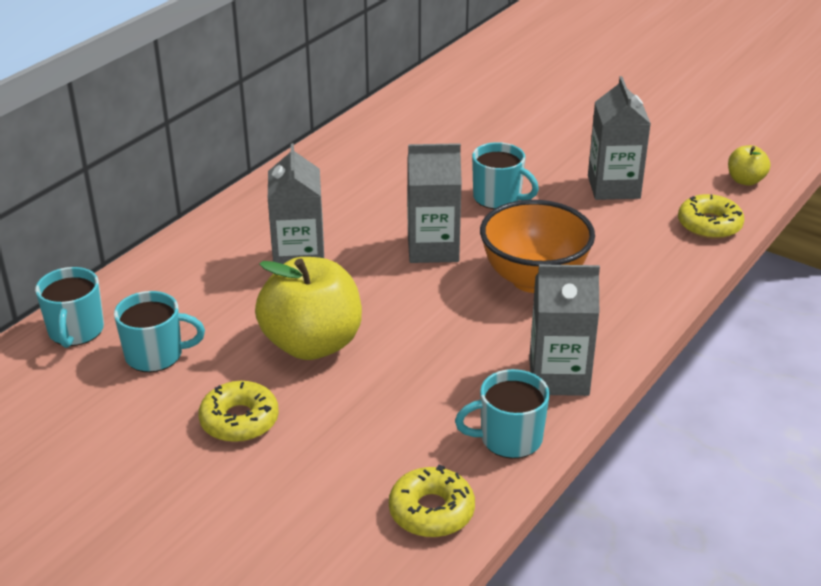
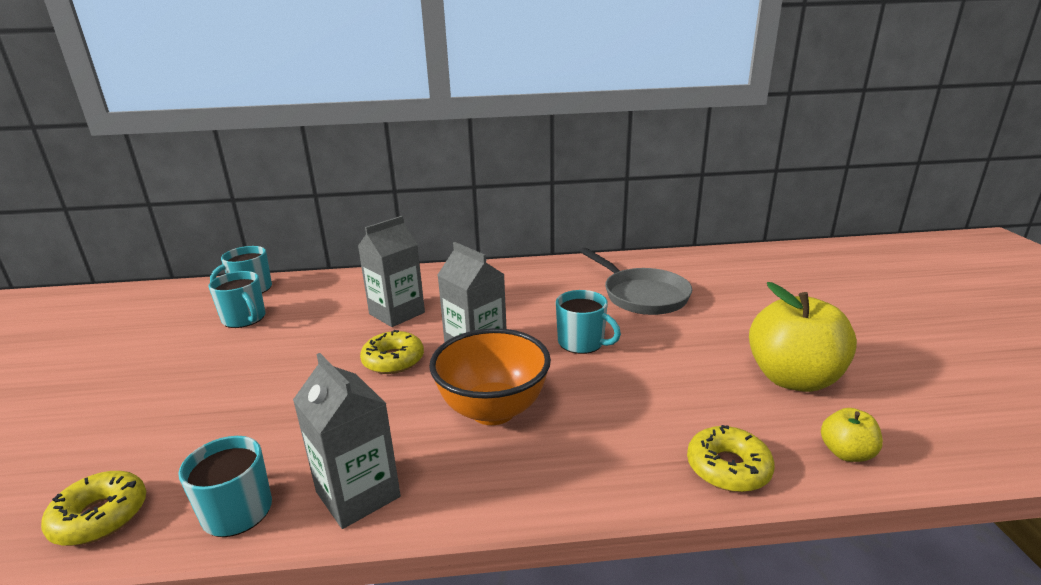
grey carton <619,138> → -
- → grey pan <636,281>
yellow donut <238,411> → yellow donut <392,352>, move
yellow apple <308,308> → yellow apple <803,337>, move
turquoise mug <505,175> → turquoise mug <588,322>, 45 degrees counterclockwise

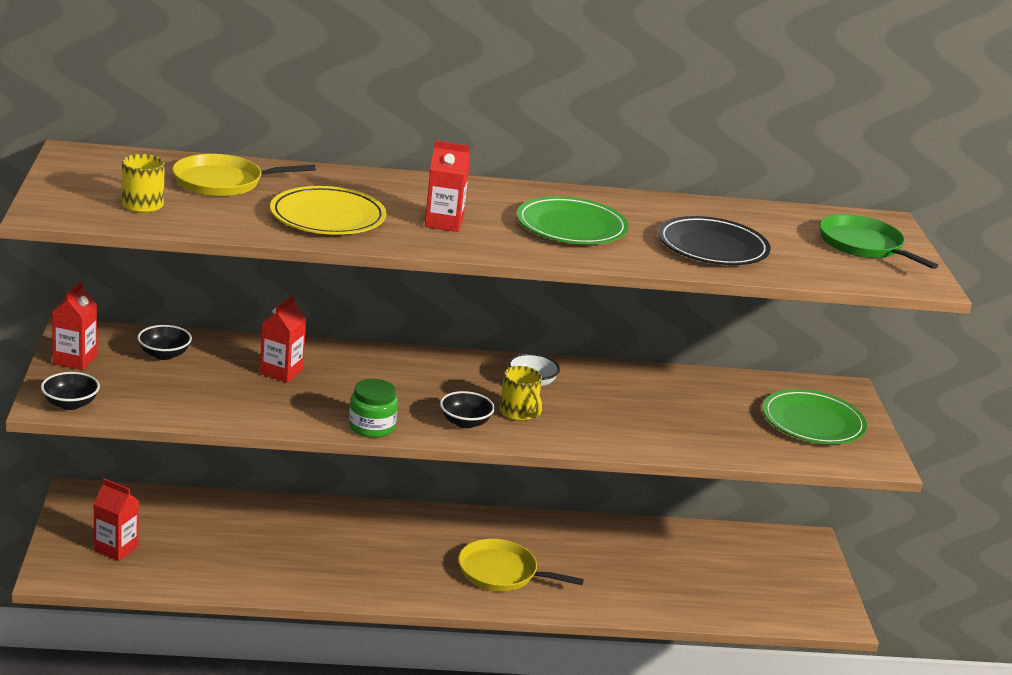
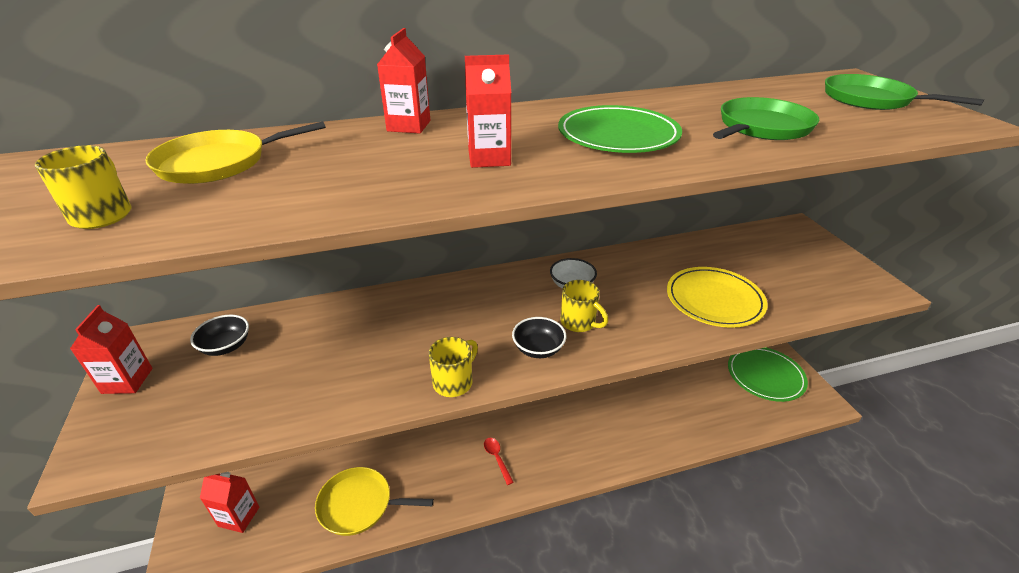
black bowl <70,391> → -
- → red spoon <499,461>
red carton <283,339> → red carton <403,81>, move
yellow plate <328,210> → yellow plate <717,297>, move
yellow pan <521,565> → yellow pan <374,501>, move
green plate <814,416> → green plate <768,374>, move
green jar <373,408> → yellow mug <453,367>
black plate <714,240> → green pan <766,118>

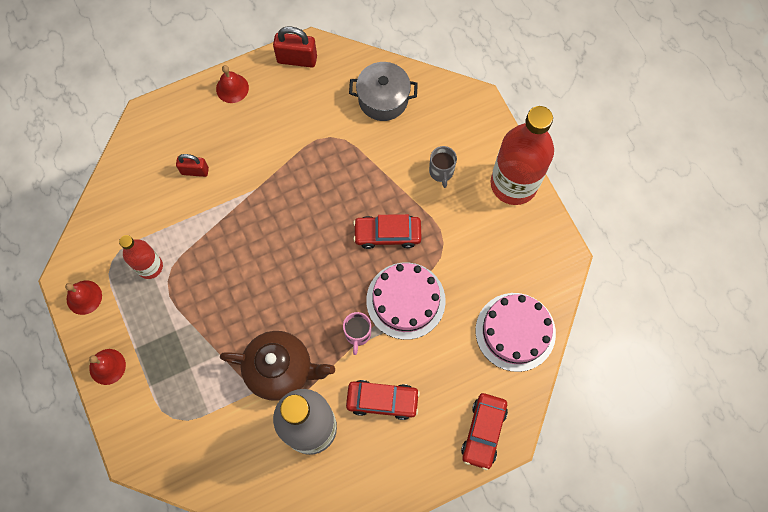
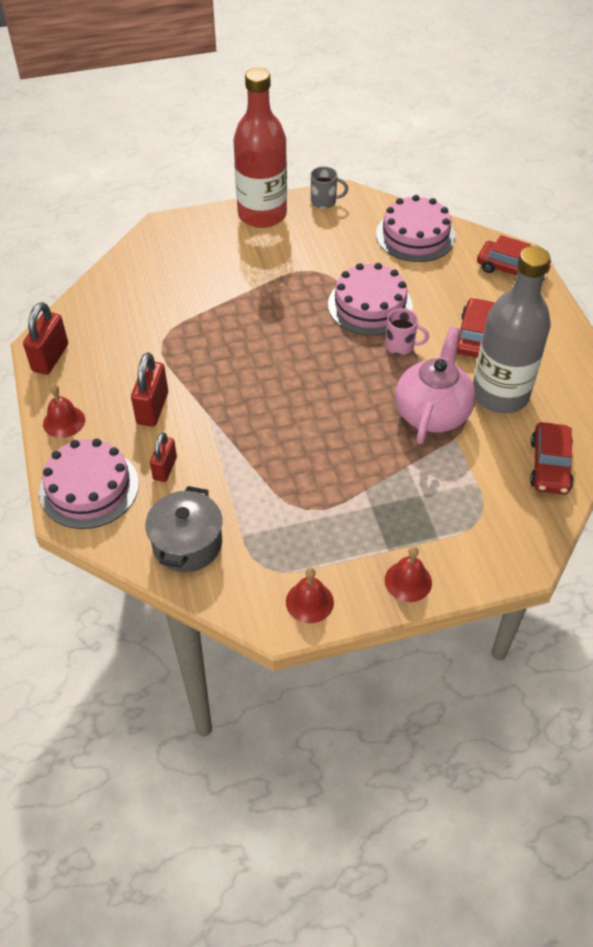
red bottle <141,257> → -
- → pink cake <89,483>
- → red padlock <149,389>
grey pot <383,91> → grey pot <183,529>, move
red car <387,231> → red car <552,458>, move
grey mug <443,167> → grey mug <329,188>, move
brown teapot <277,366> → pink teapot <435,385>

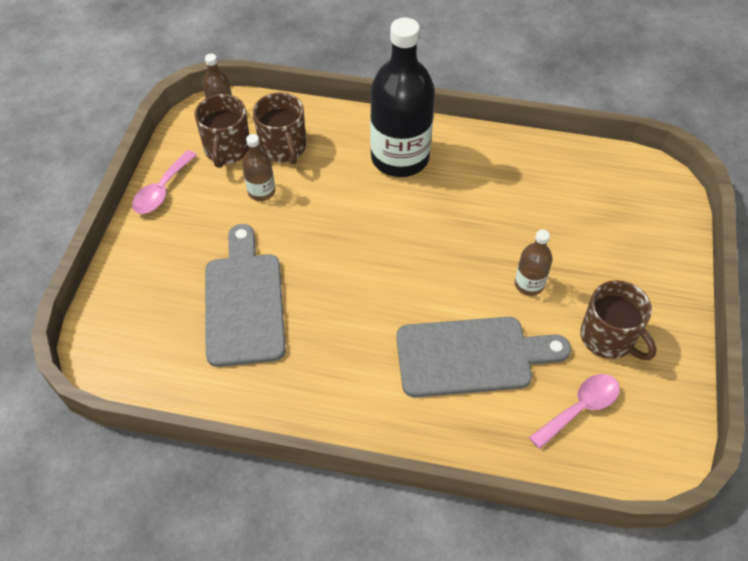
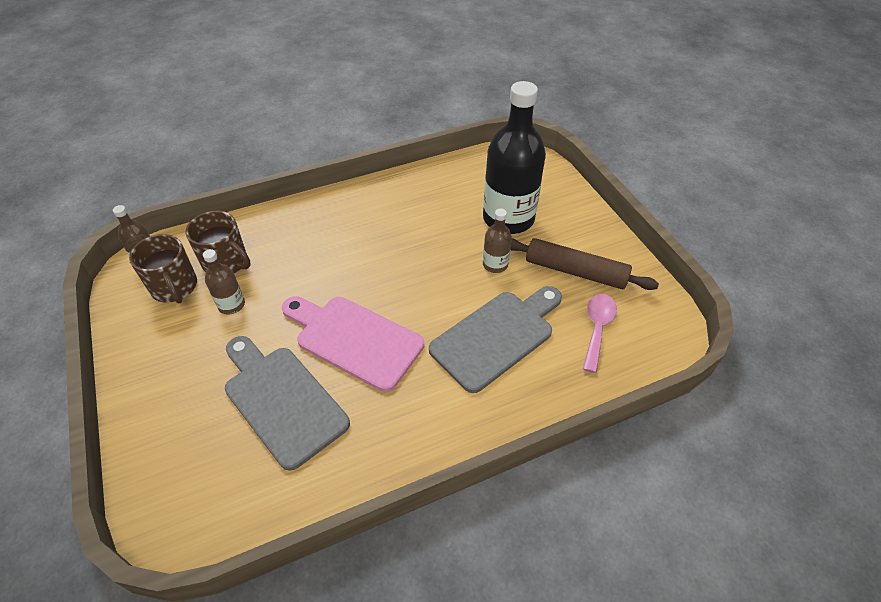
pink spoon <164,182> → -
- → pink cutting board <353,344>
black bottle <402,97> → black bottle <514,157>, move
brown mug <618,320> → brown rolling pin <585,264>

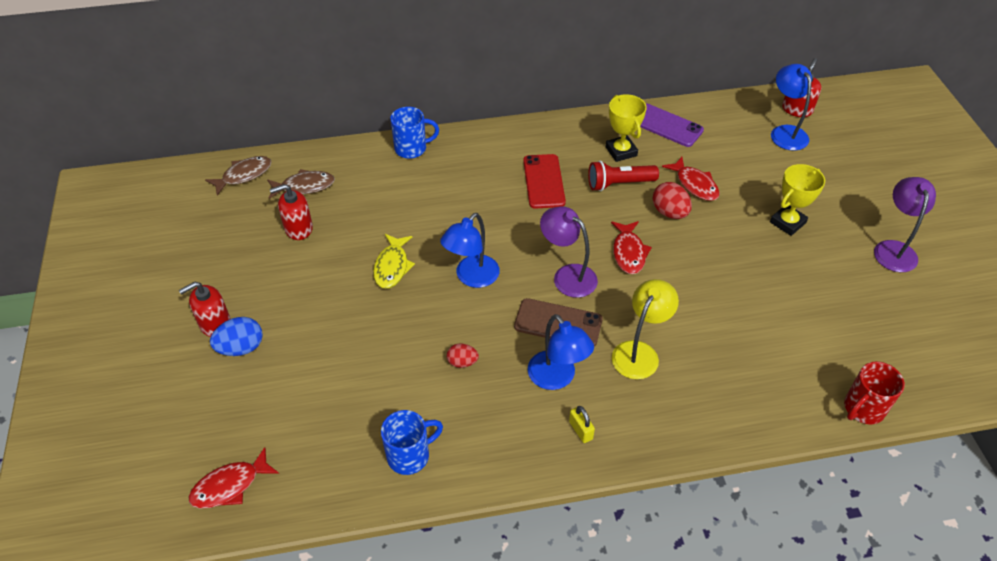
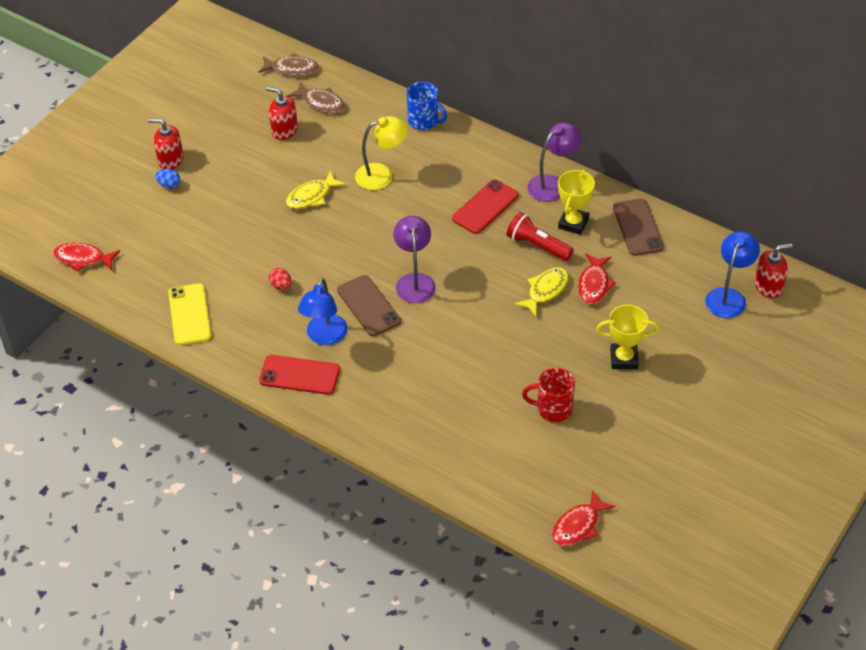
blue lamp <470,250> → -
red fish <631,247> → red fish <583,518>, move
yellow lamp <645,329> → yellow lamp <381,153>, move
red mug <874,392> → red mug <548,395>, move
purple lamp <905,224> → purple lamp <555,162>, move
blue mug <412,442> → yellow phone <189,314>
yellow padlock <582,424> → red phone <299,375>
red egg <672,200> → yellow fish <541,291>
purple phone <672,125> → brown phone <638,227>
blue egg <236,336> → blue egg <167,179>, x0.63

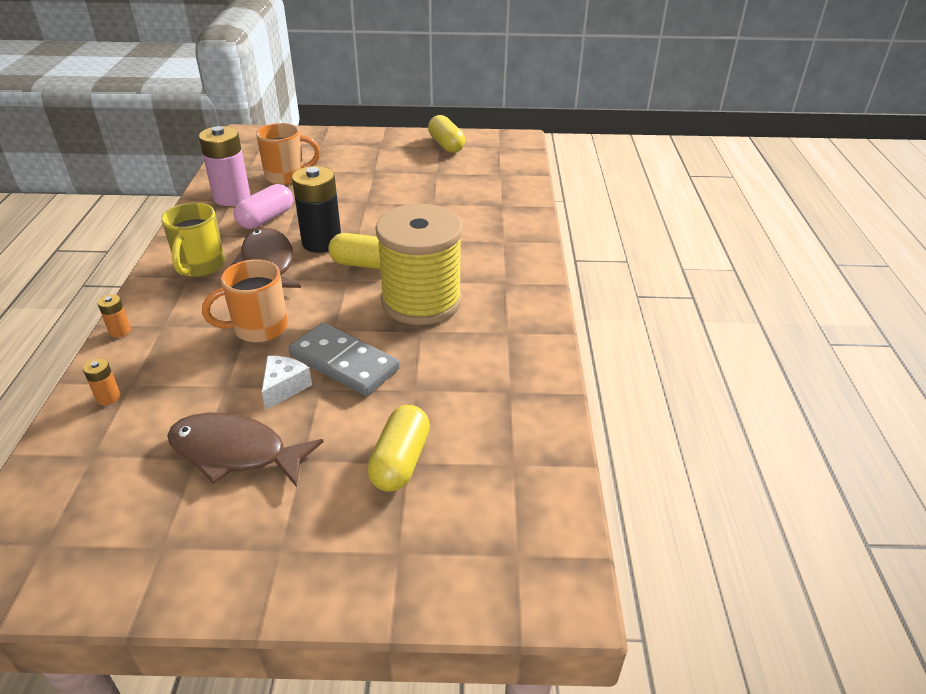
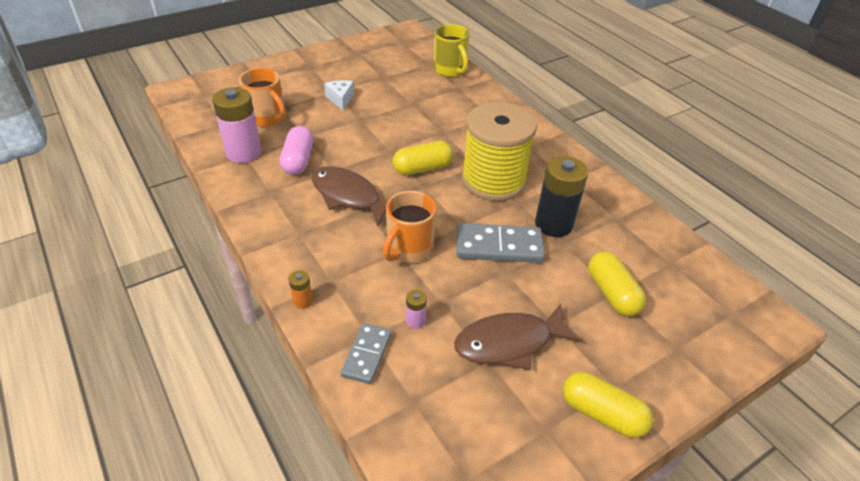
- → pink battery <416,309>
yellow mug <193,240> → yellow mug <452,50>, move
white cheese <287,383> → white cheese <339,95>, move
black battery <316,209> → black battery <561,196>, move
yellow capsule <446,134> → yellow capsule <608,405>, move
orange battery <102,381> → grey domino <365,353>
orange mug <288,154> → orange mug <262,97>, 90 degrees clockwise

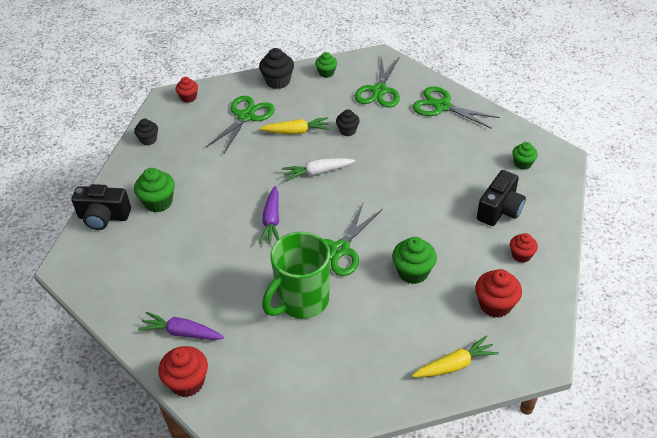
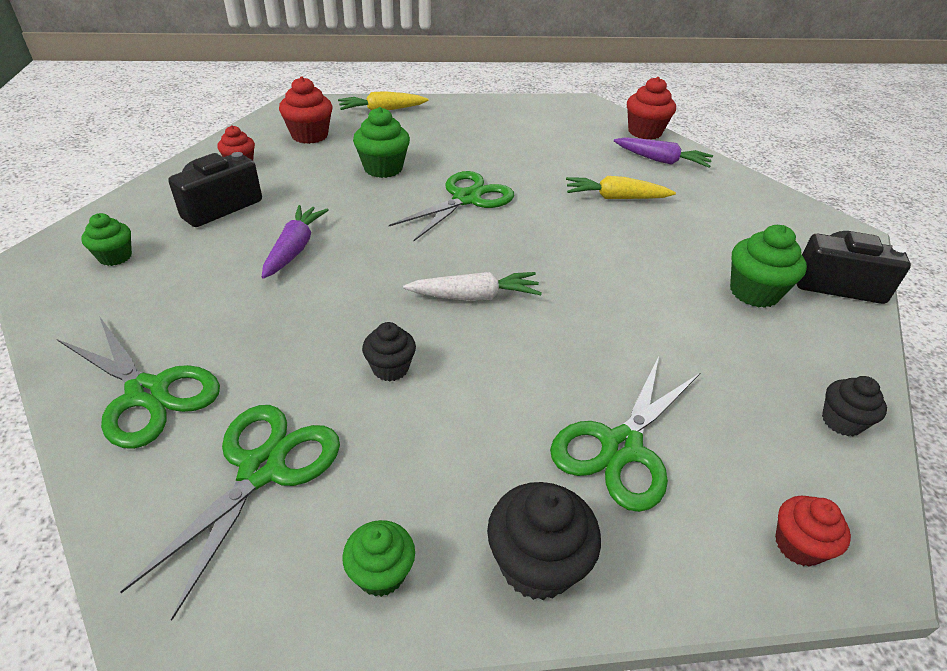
green mug <296,275> → -
yellow carrot <294,125> → yellow carrot <621,187>, move
purple carrot <269,215> → purple carrot <295,242>, move

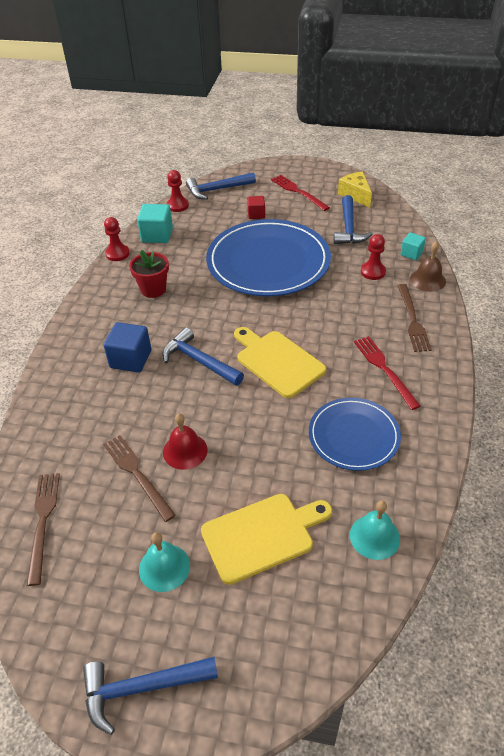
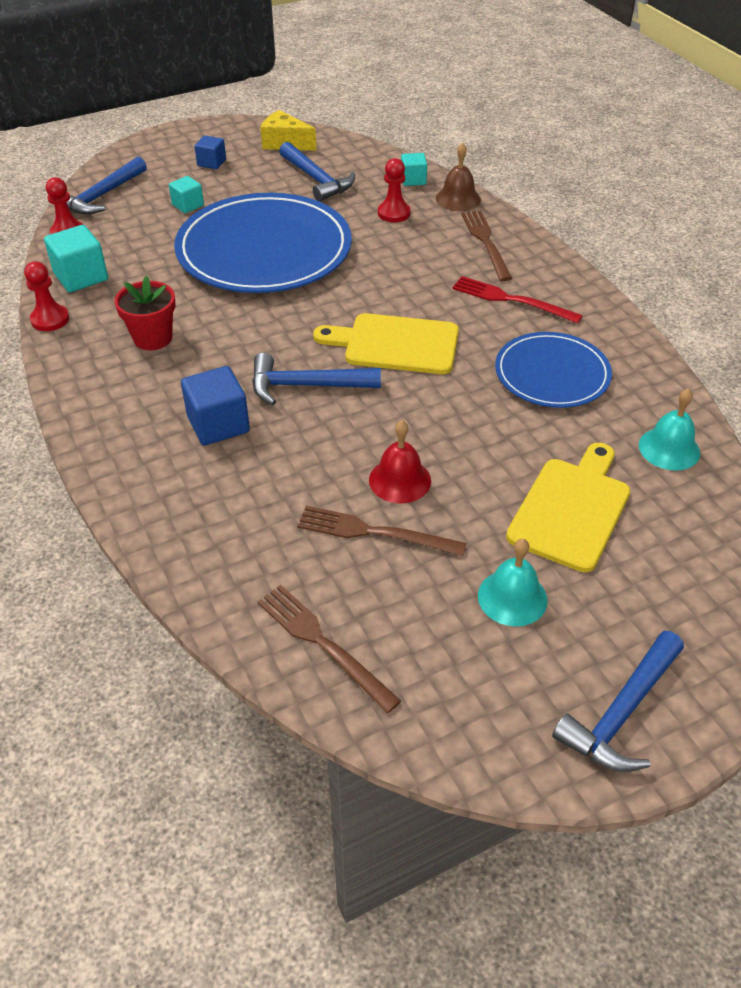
red fork <300,193> → blue cube <210,152>
red cube <256,207> → turquoise cube <186,194>
brown fork <414,318> → brown fork <486,246>, 150 degrees counterclockwise

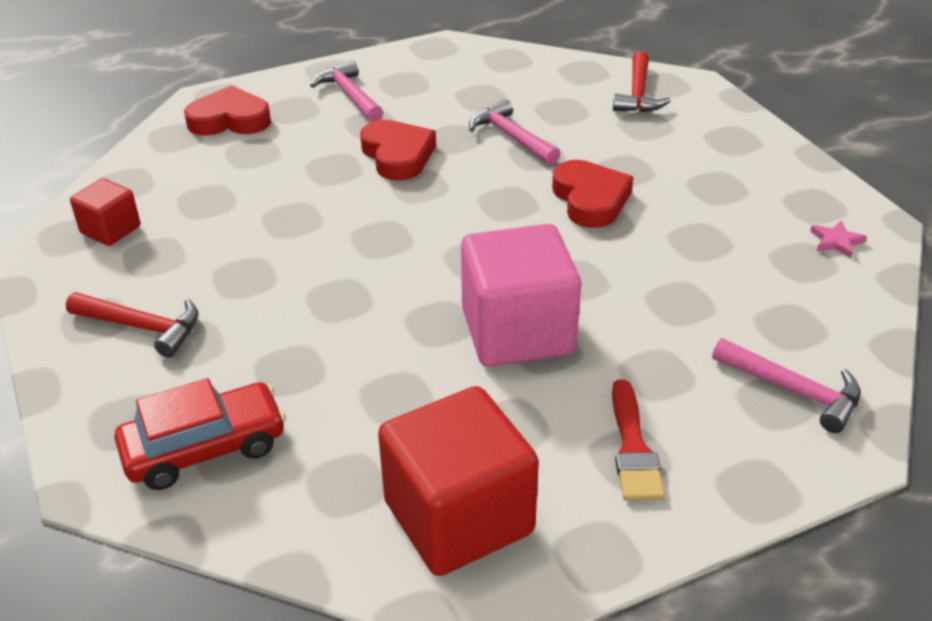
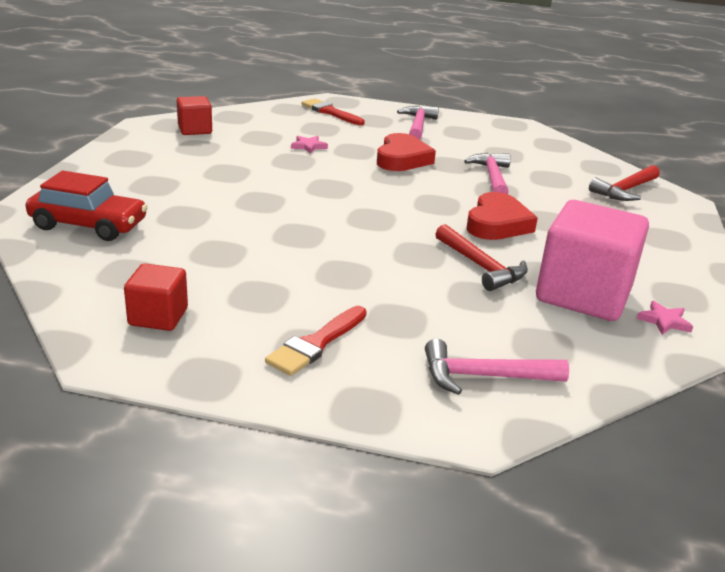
- → pink star <309,145>
red hammer <132,325> → red hammer <482,257>, move
pink cube <521,295> → pink cube <592,260>, move
red heart <227,110> → red brush <333,111>
pink hammer <786,385> → pink hammer <497,367>, 105 degrees clockwise
red cube <458,481> → red cube <156,297>, x0.52

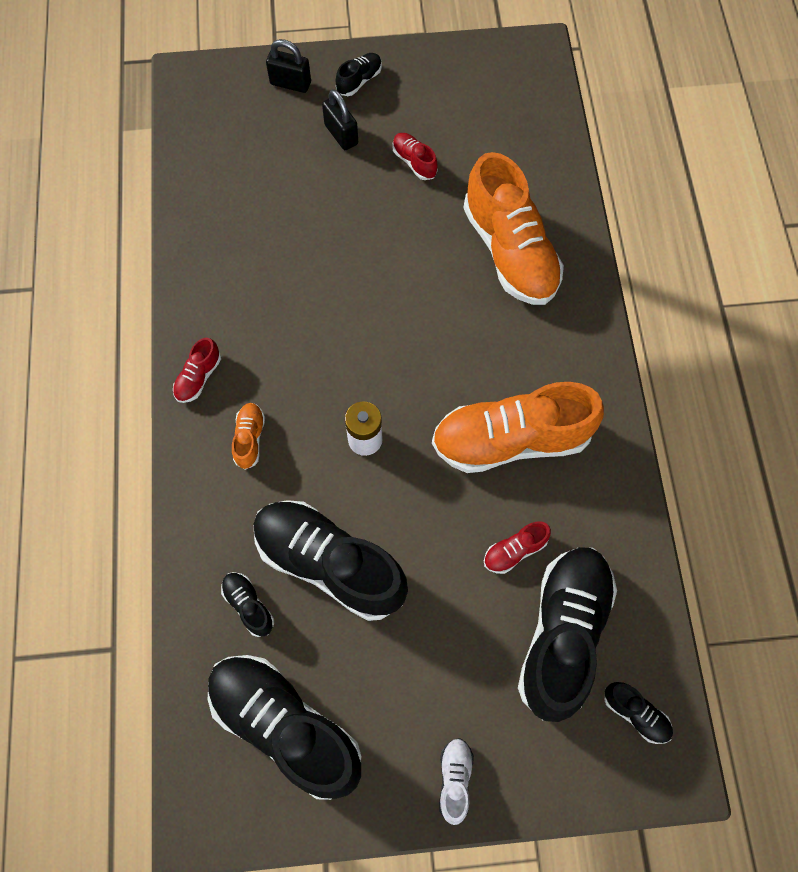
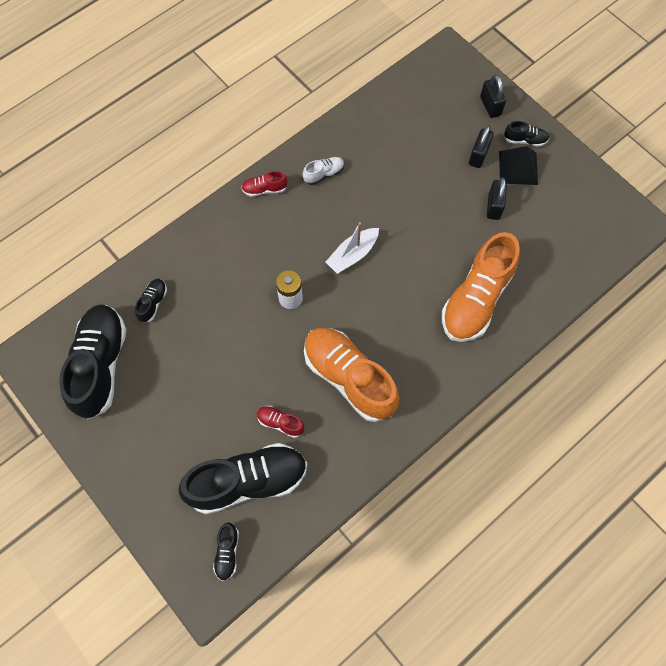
orange shoe <248,436> → -
black shoe <330,560> → -
- → white boat <352,248>
- → black pyramid <518,165>
white shoe <456,781> → white shoe <323,171>, move
red shoe <415,156> → black padlock <497,199>

